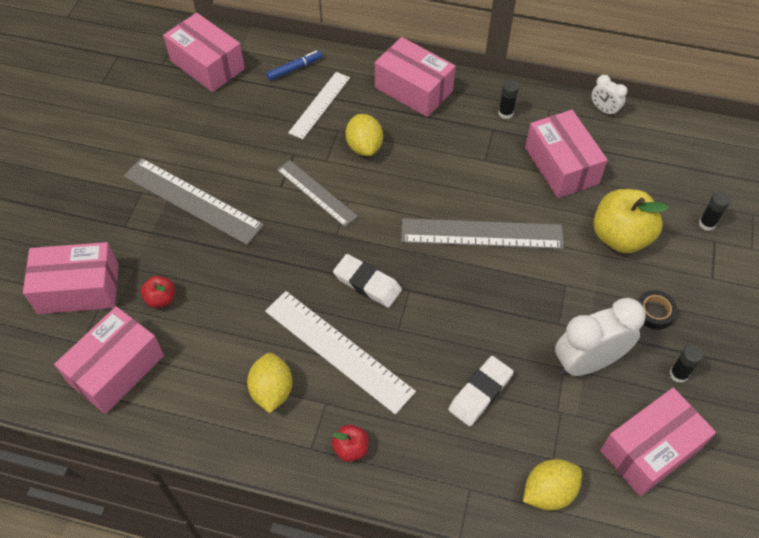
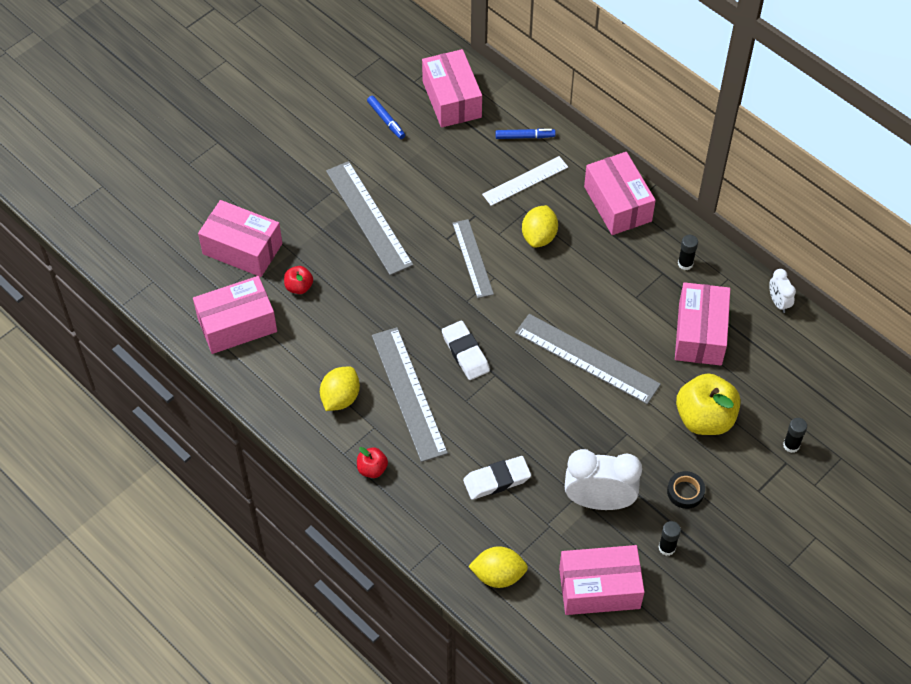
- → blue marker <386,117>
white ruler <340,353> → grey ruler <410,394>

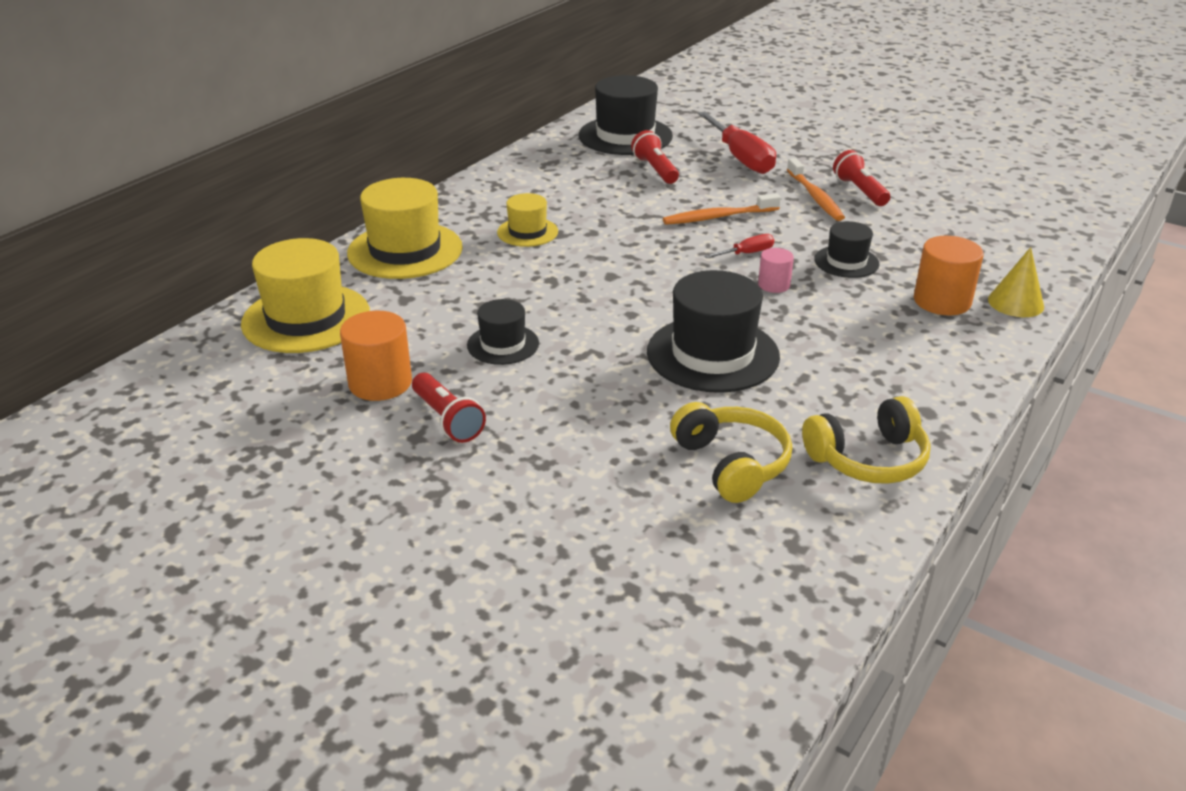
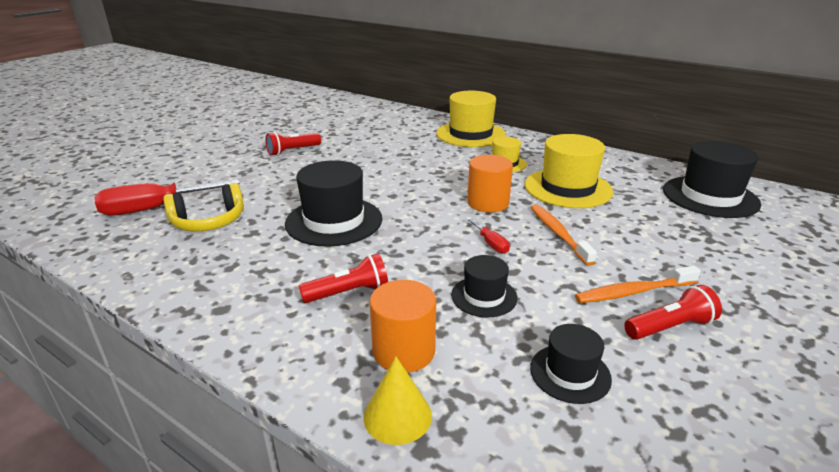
pink cylinder <776,270> → -
yellow headphones <866,440> → -
yellow hat <305,295> → yellow hat <569,171>, move
orange cylinder <376,356> → orange cylinder <490,183>, move
black hat <503,332> → black hat <571,364>, move
red flashlight <655,157> → red flashlight <343,278>, move
red screwdriver <737,142> → red screwdriver <167,198>, move

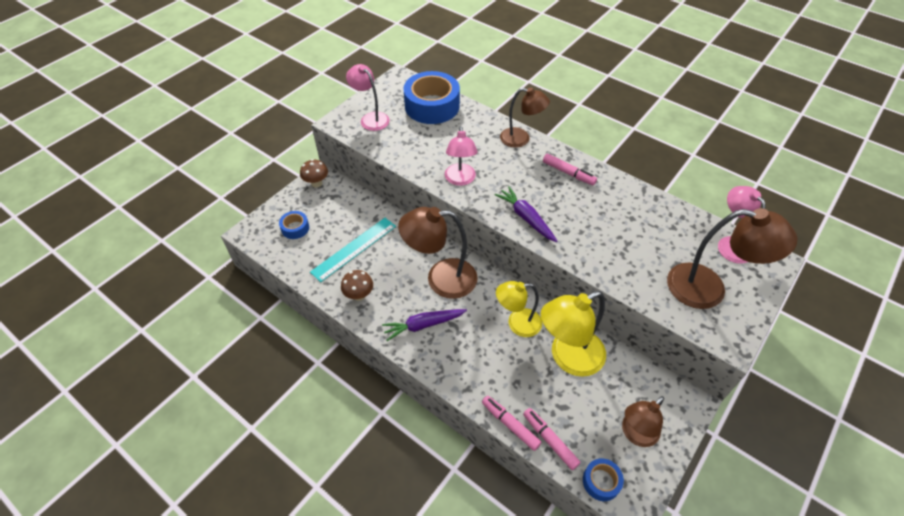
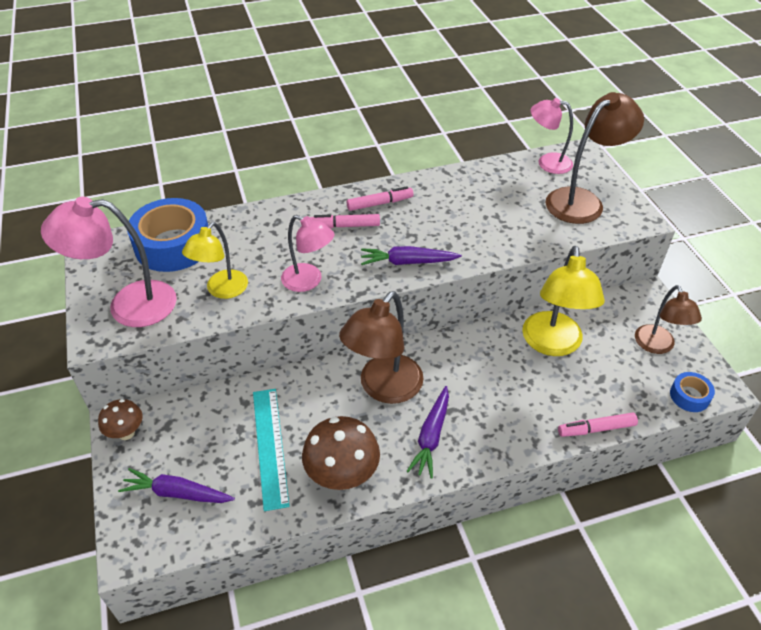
brown lamp <525,118> → -
yellow lamp <519,309> → yellow lamp <215,260>, move
pink marker <552,439> → pink marker <345,221>, move
blue tape <294,225> → purple carrot <176,485>
brown mushroom <357,285> → brown mushroom <341,453>, x1.71
pink lamp <368,97> → pink lamp <109,262>, x1.55

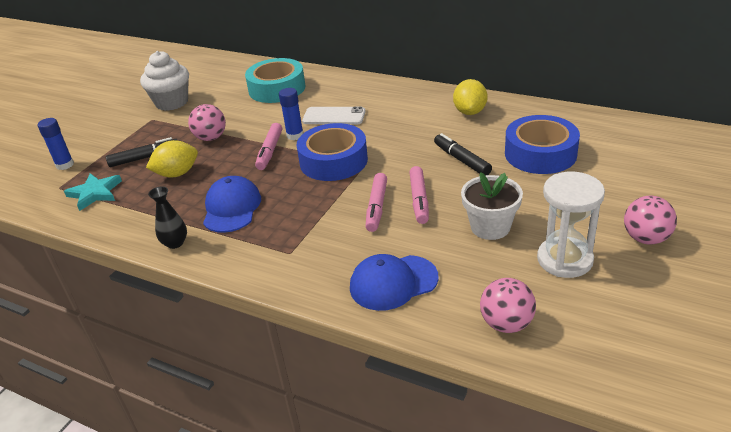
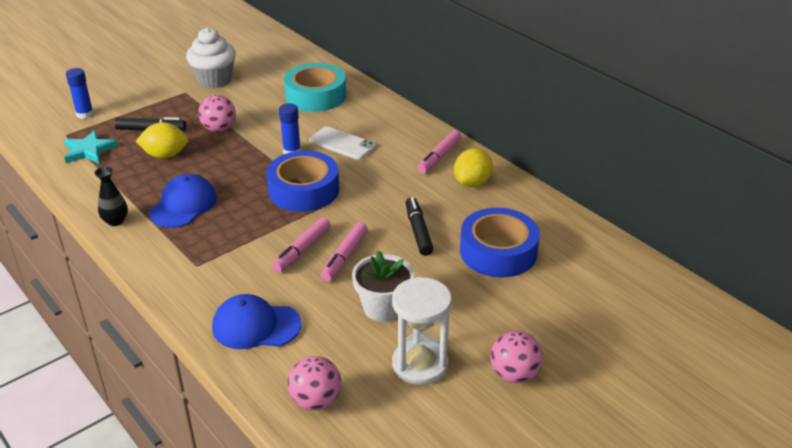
pink marker <268,146> → pink marker <439,152>, move

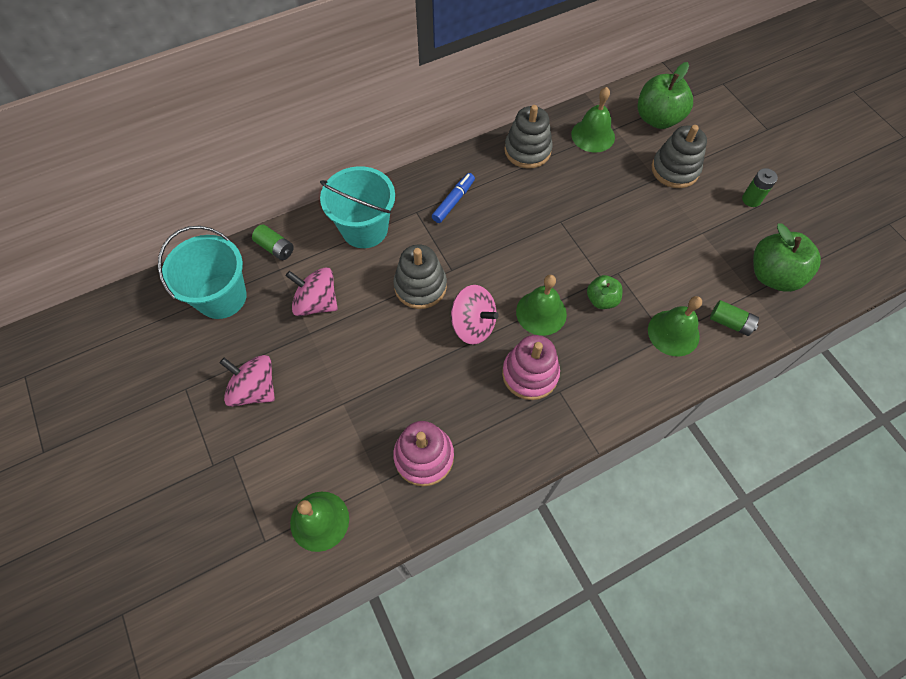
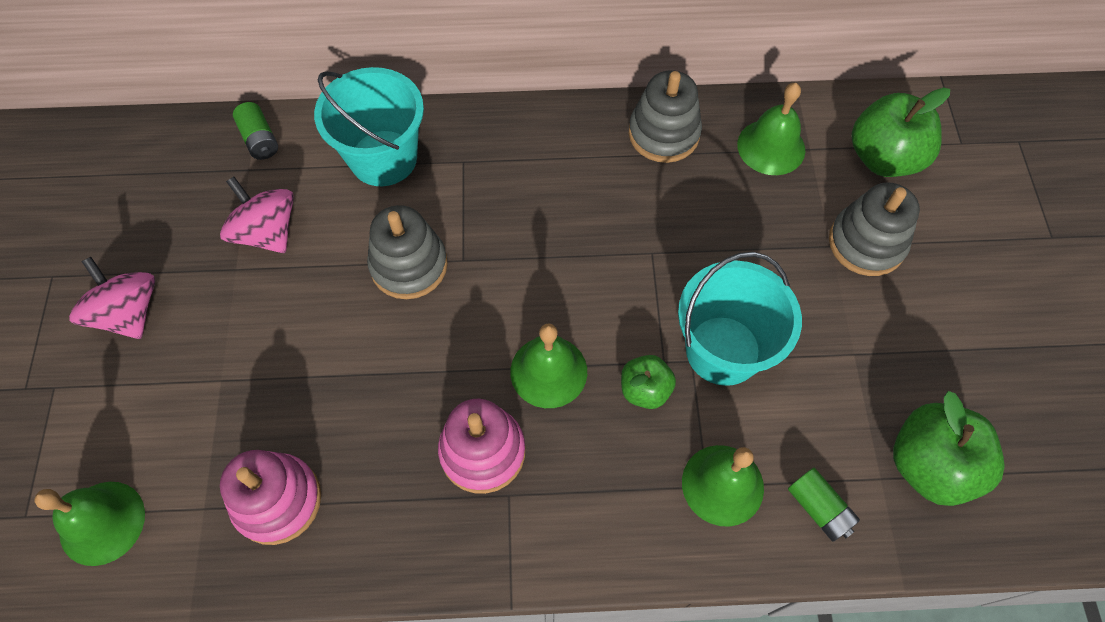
blue marker <453,198> → -
pink spinning top <475,315> → -
green battery <760,187> → -
turquoise bucket <202,272> → turquoise bucket <740,319>, move

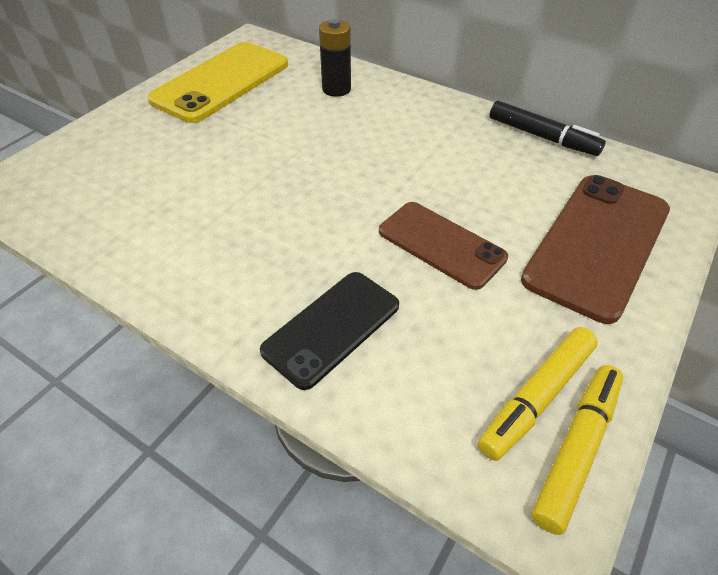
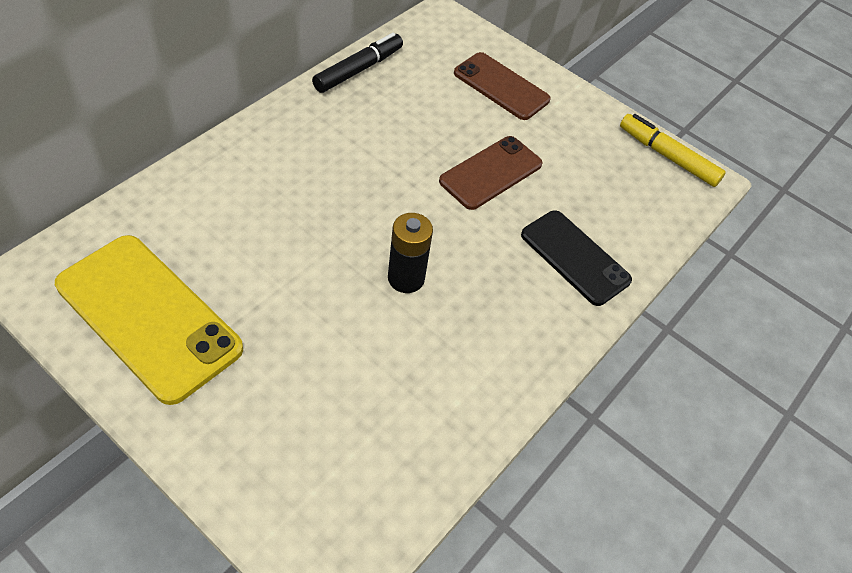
yellow marker <538,394> → -
black battery <335,58> → black battery <410,253>, move
brown phone <595,249> → brown phone <502,86>, x0.65

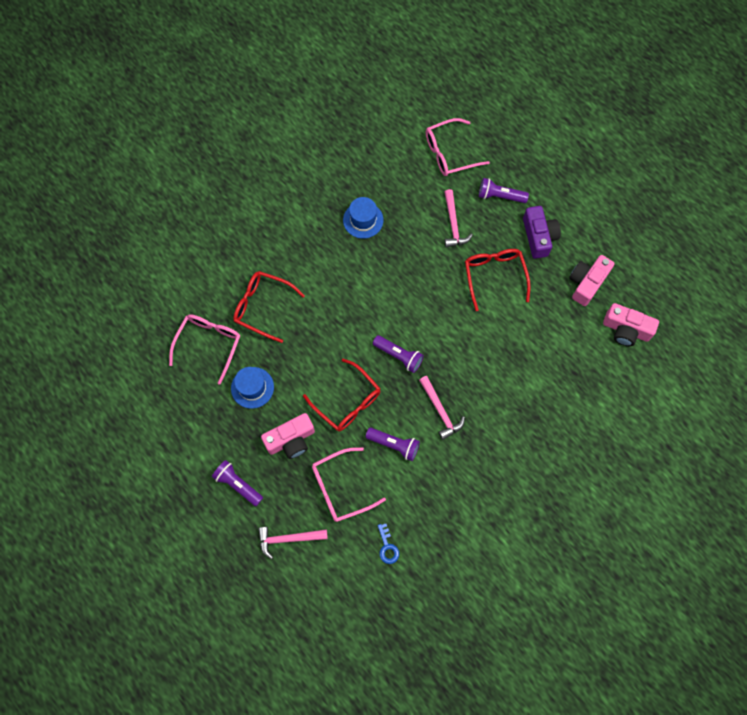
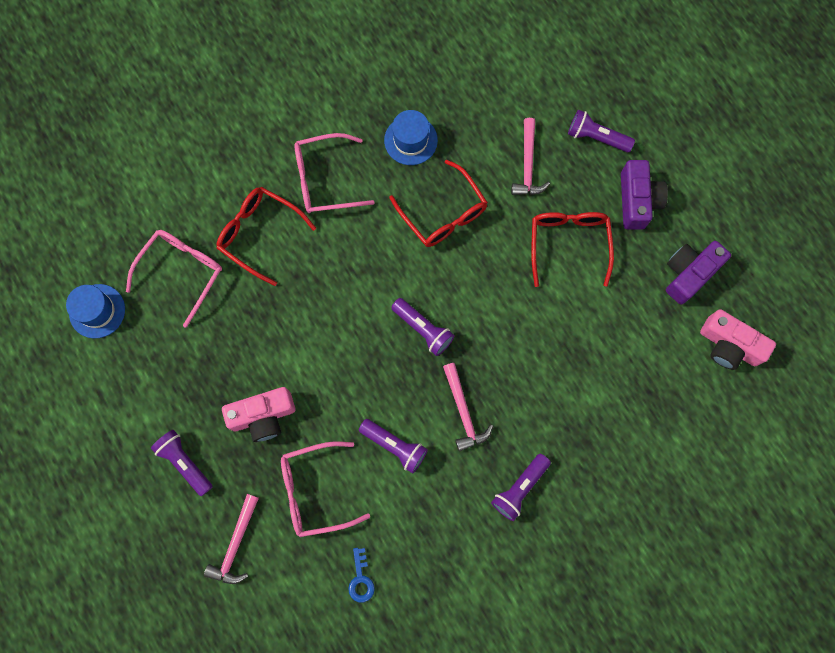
- → purple flashlight <521,487>
blue hat <252,388> → blue hat <95,311>, move
red glasses <342,395> → red glasses <438,203>, move
pink glasses <458,147> → pink glasses <334,173>, move
pink camera <591,280> → purple camera <698,273>
pink hammer <293,543> → pink hammer <231,539>, 75 degrees counterclockwise

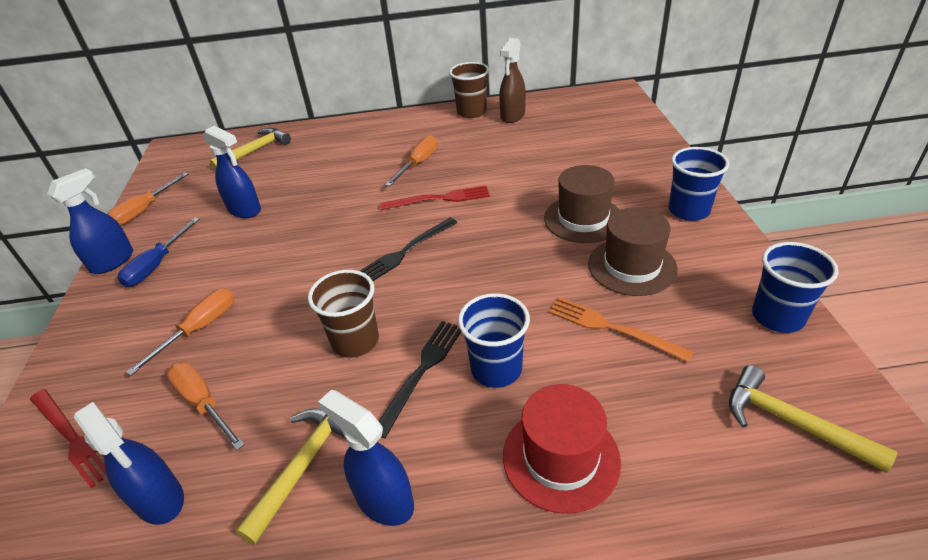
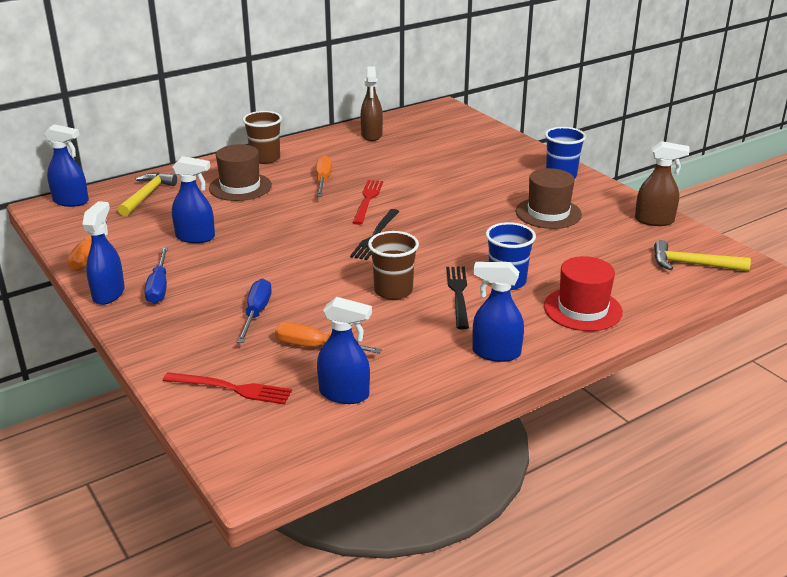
yellow hammer <290,476> → -
orange fork <621,330> → -
- → blue spray bottle <66,165>
brown cup <469,90> → brown cup <262,137>, move
brown hat <581,204> → brown hat <240,172>, move
blue cup <795,287> → brown spray bottle <662,183>
orange screwdriver <180,332> → blue screwdriver <254,311>
red fork <435,198> → red fork <367,202>, 45 degrees counterclockwise

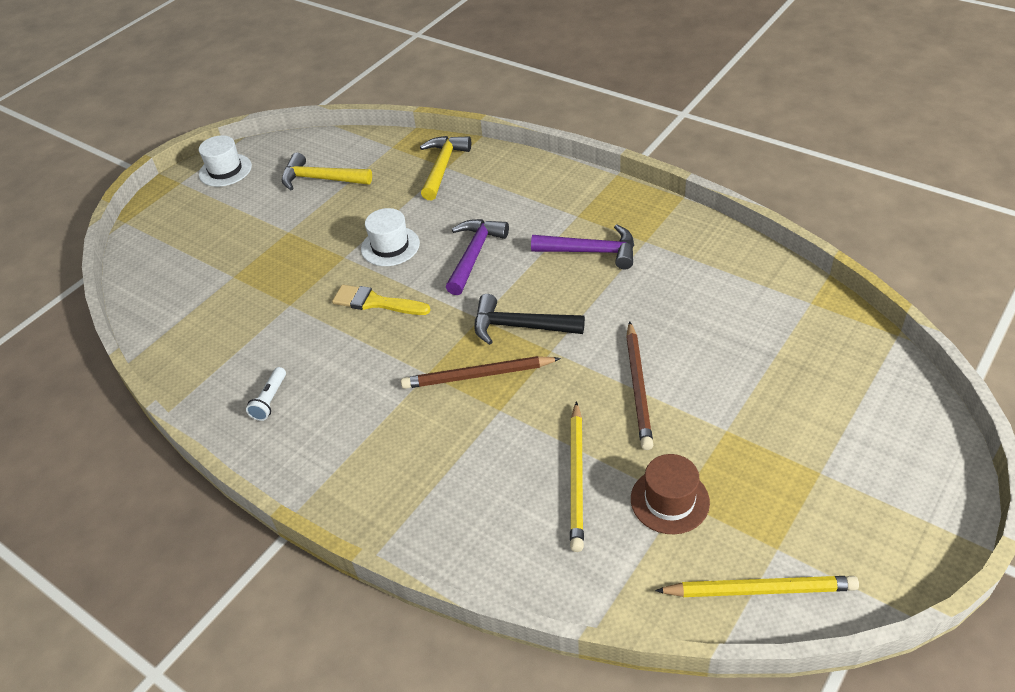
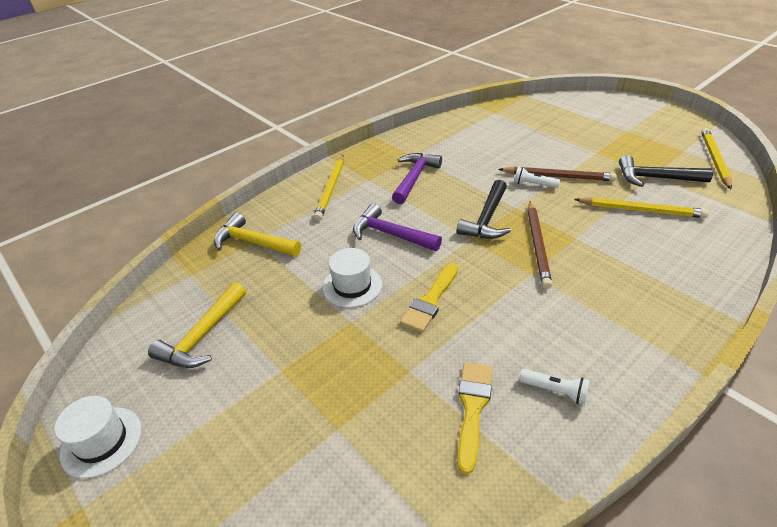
- → yellow pencil <329,188>
- → yellow brush <475,418>
- → white flashlight <537,177>
brown hat <670,494> → black hammer <666,171>

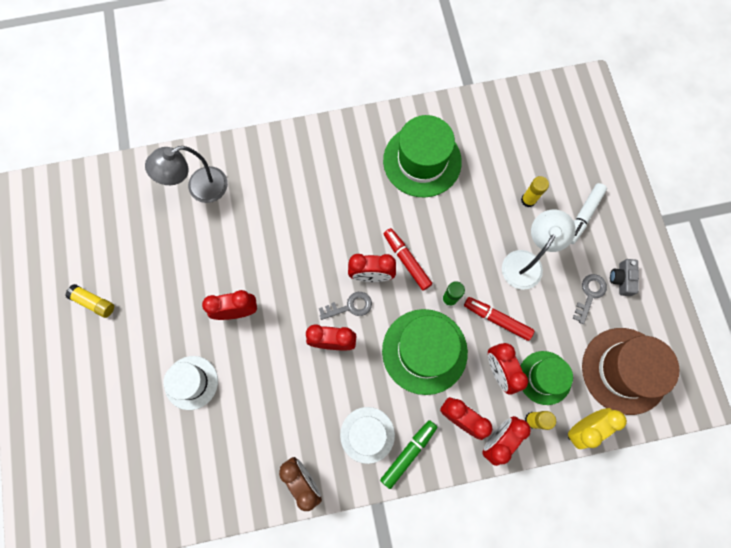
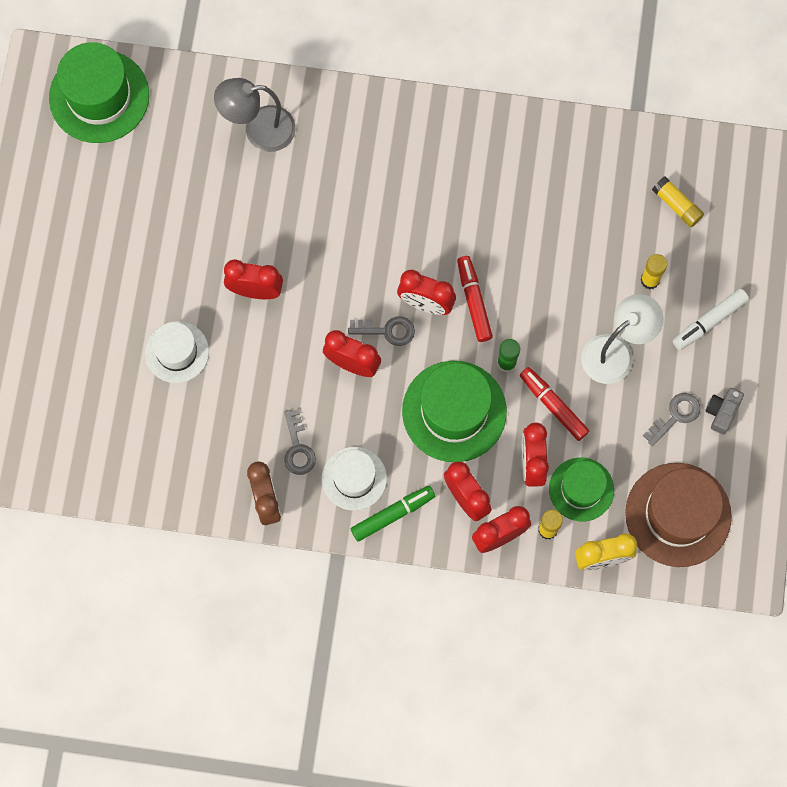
- → grey key <300,442>
yellow glue stick <89,301> → yellow glue stick <678,202>, move
green hat <422,156> → green hat <99,92>, move

